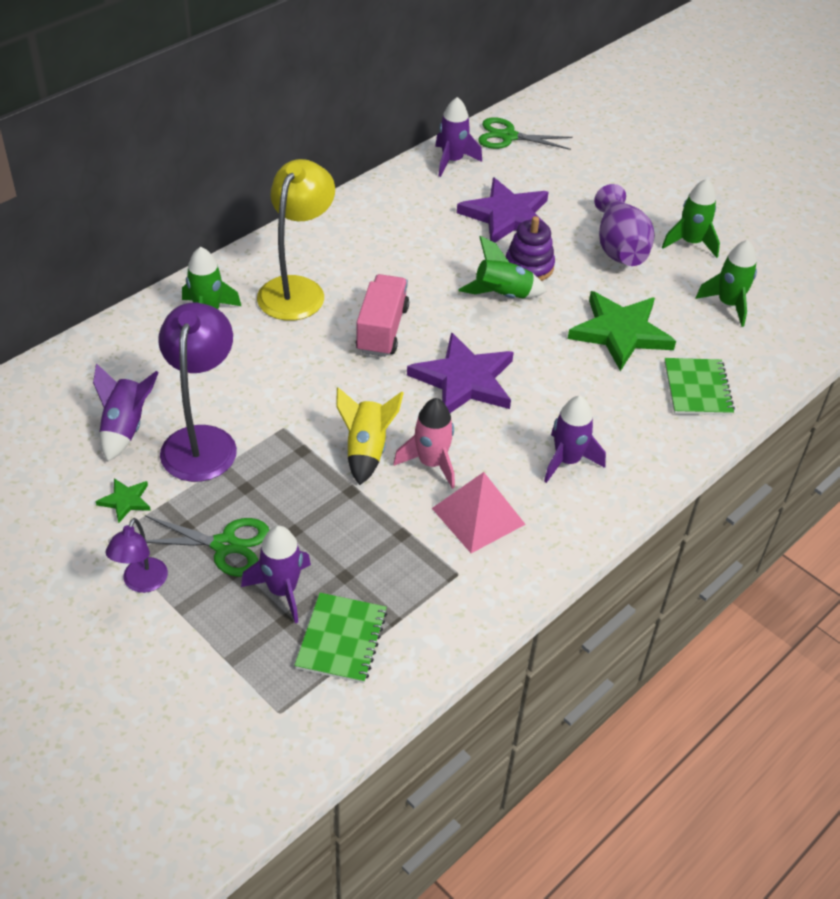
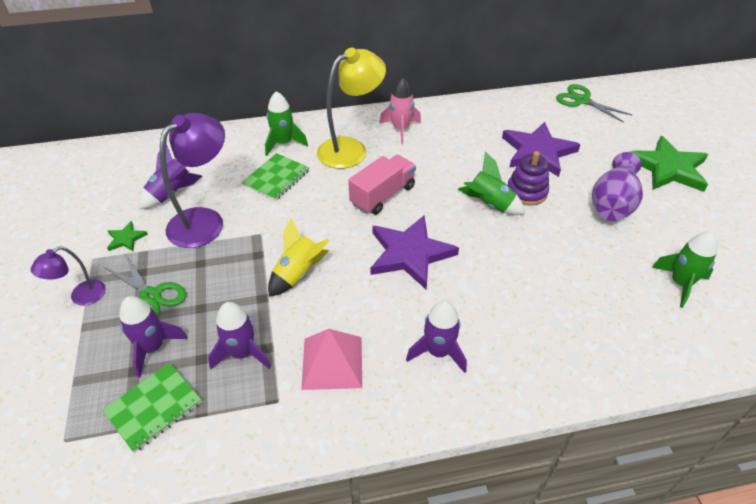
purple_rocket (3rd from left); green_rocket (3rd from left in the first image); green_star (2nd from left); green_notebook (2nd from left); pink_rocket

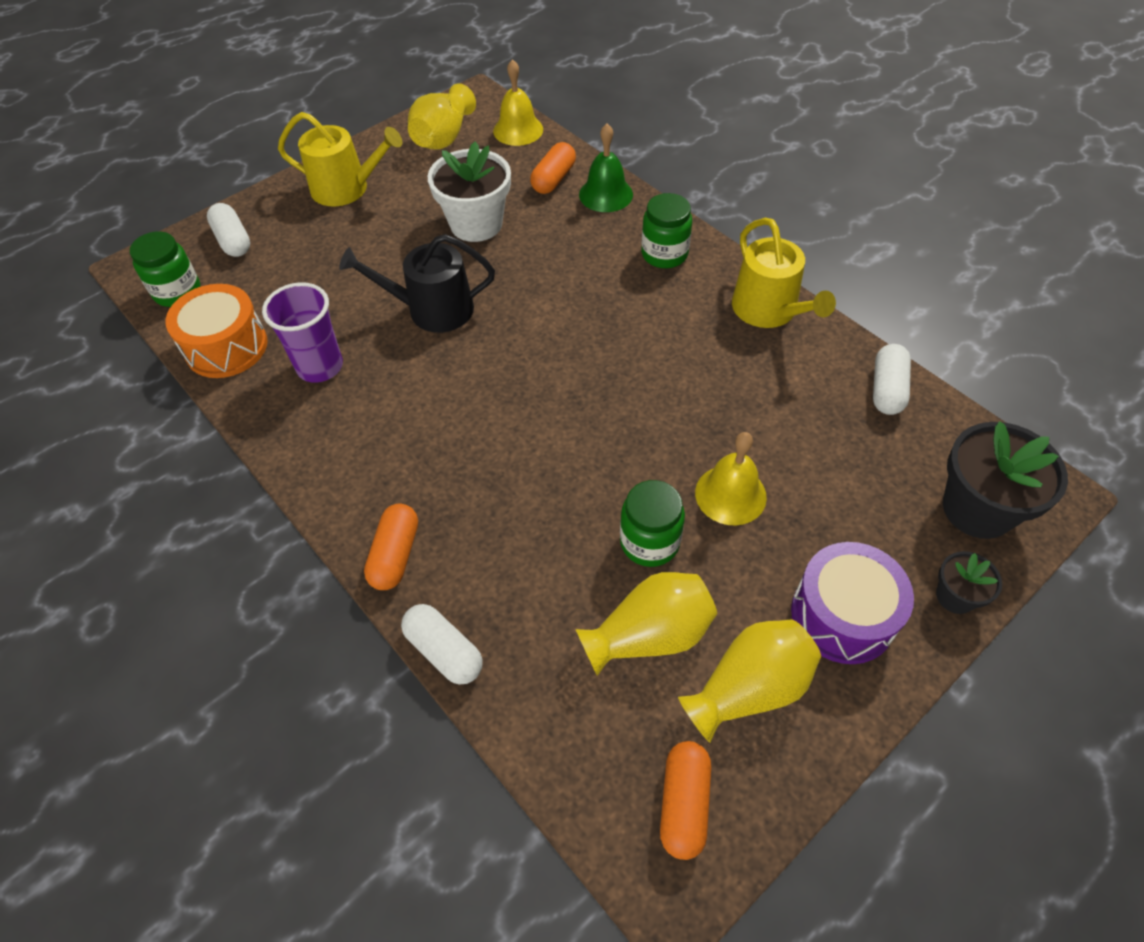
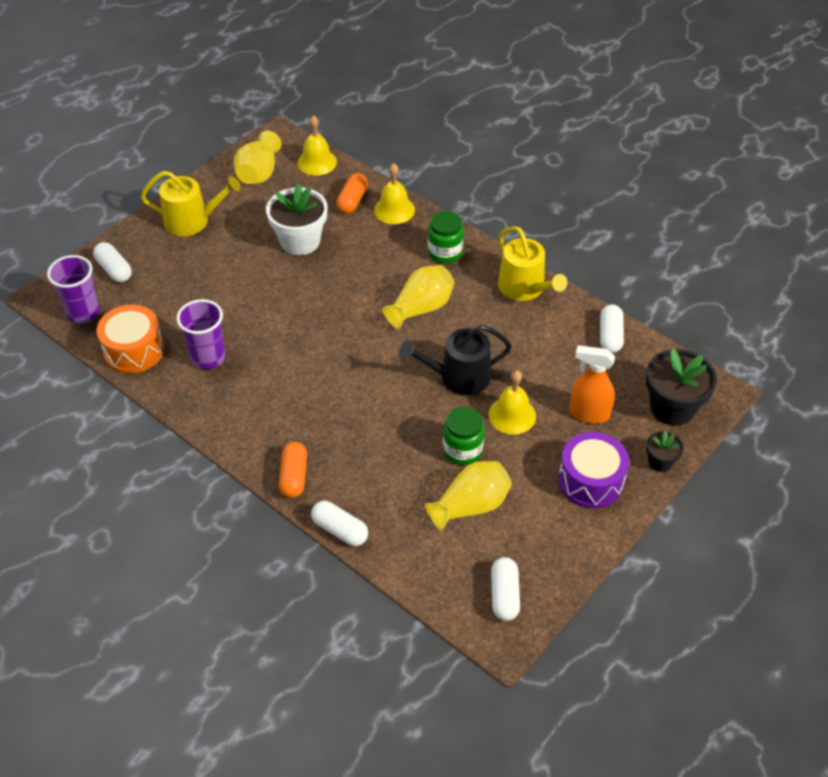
yellow_bell (2nd from left); purple_cup (1st from left); black_watering_can; yellow_vase (2nd from left); white_capsule (3rd from left); orange_spray_bottle

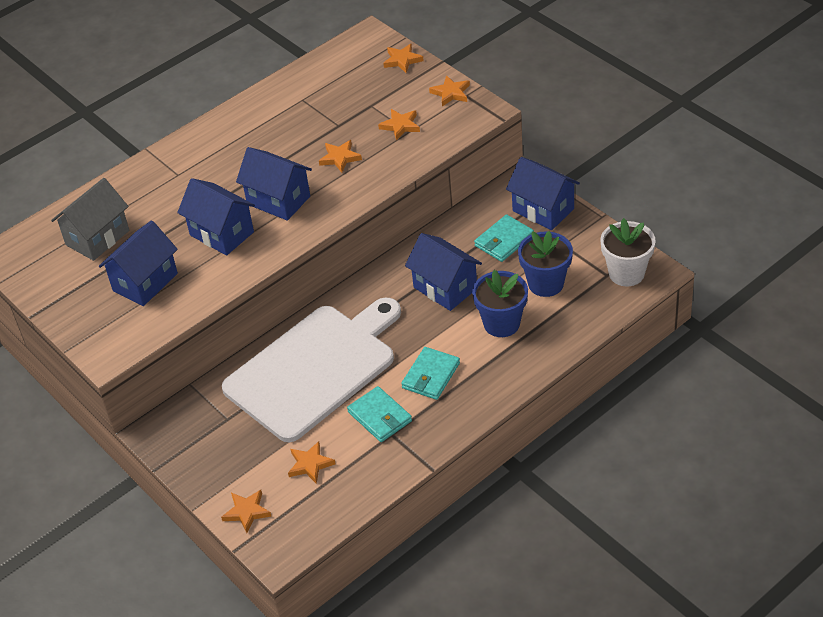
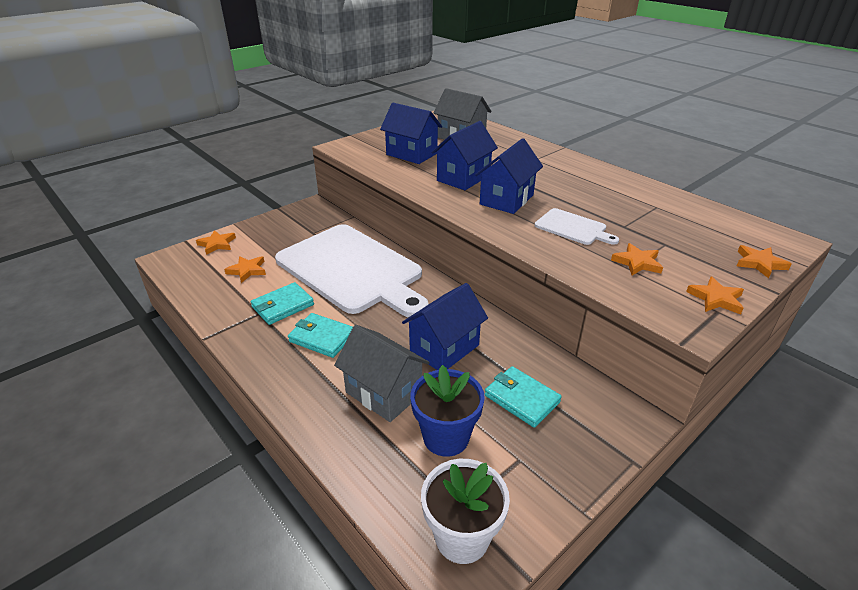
white_cutting_board (2nd from left); blue_house (5th from left in the first image); grey_house (1st from left)

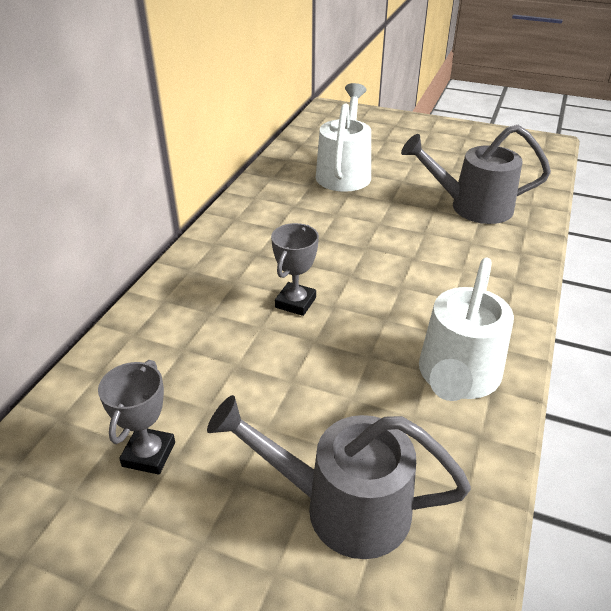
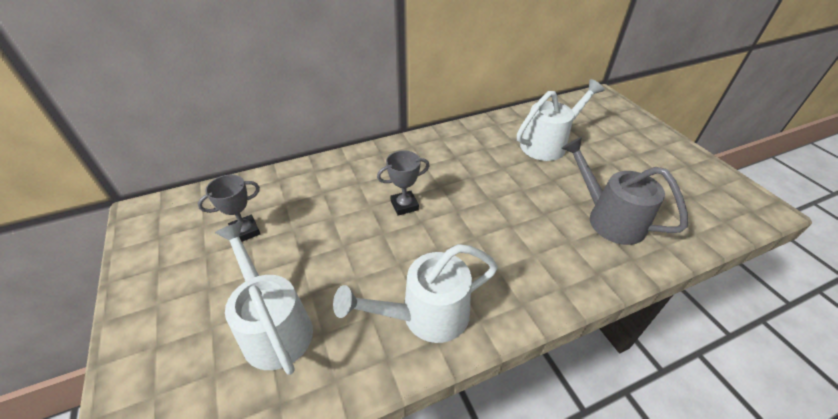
white_watering_can (1st from left)

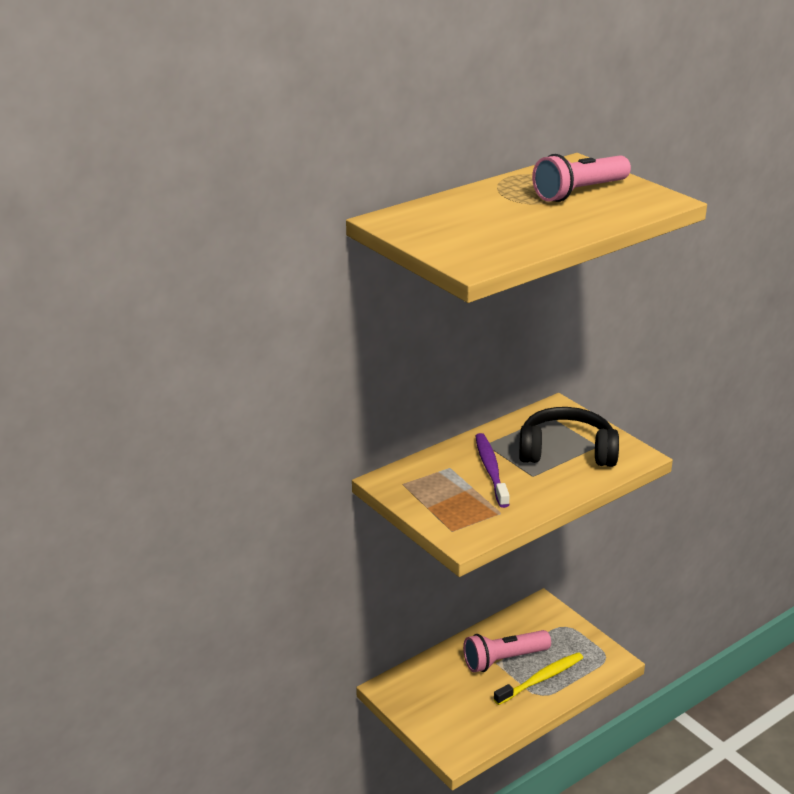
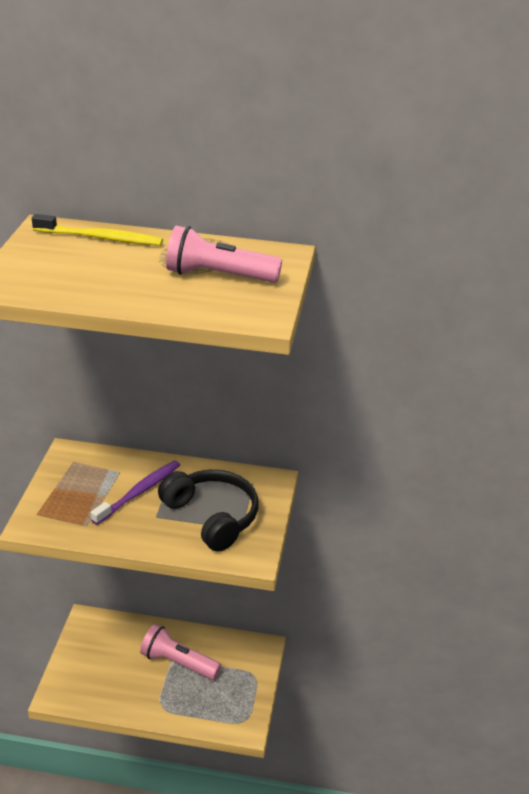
yellow_toothbrush

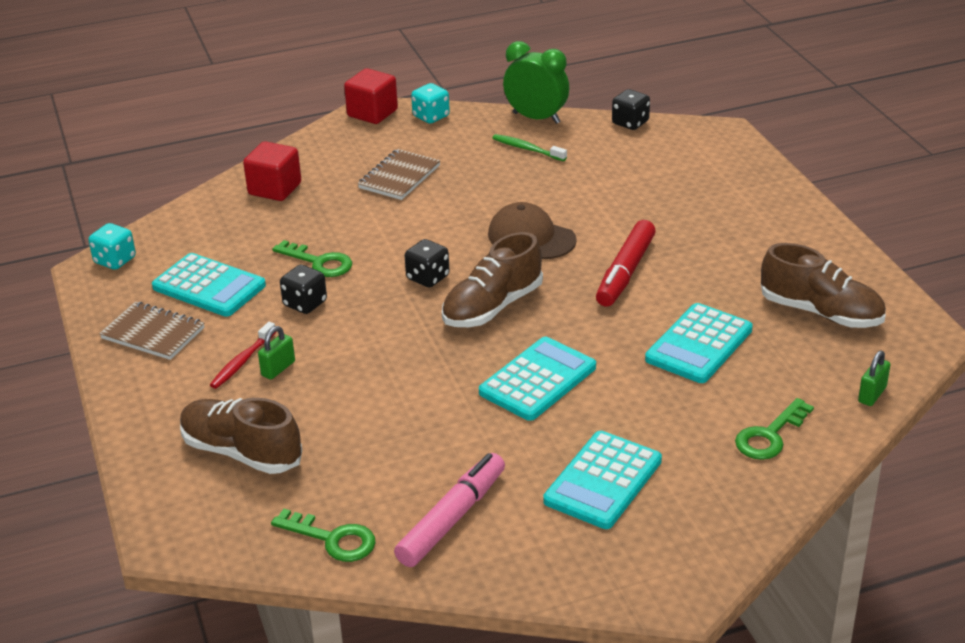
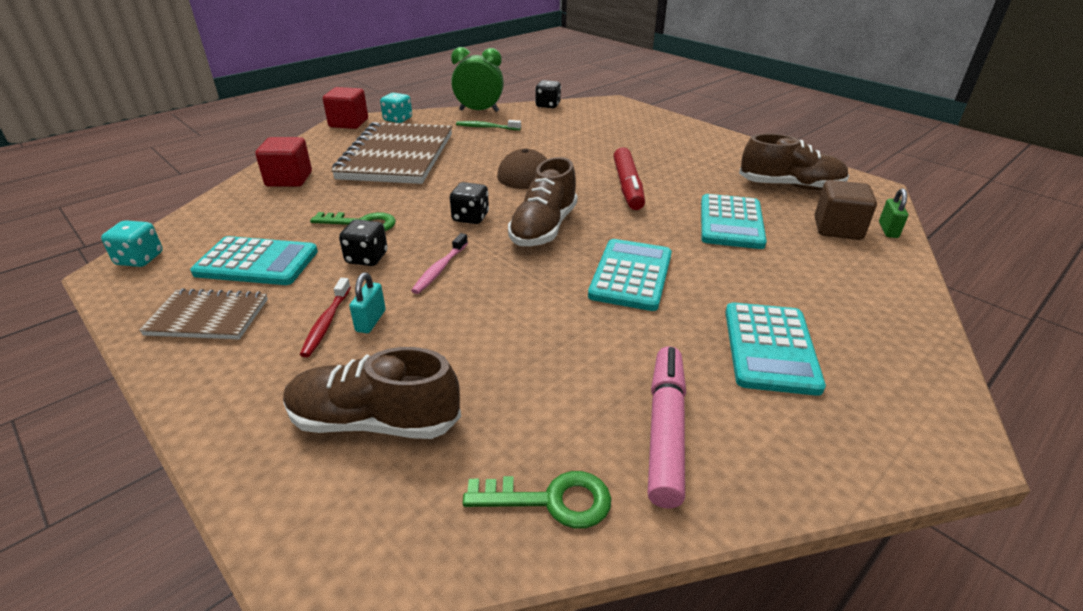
brown_notebook (2nd from left); turquoise_padlock; green_key (3rd from left in the first image); brown_cube; pink_toothbrush

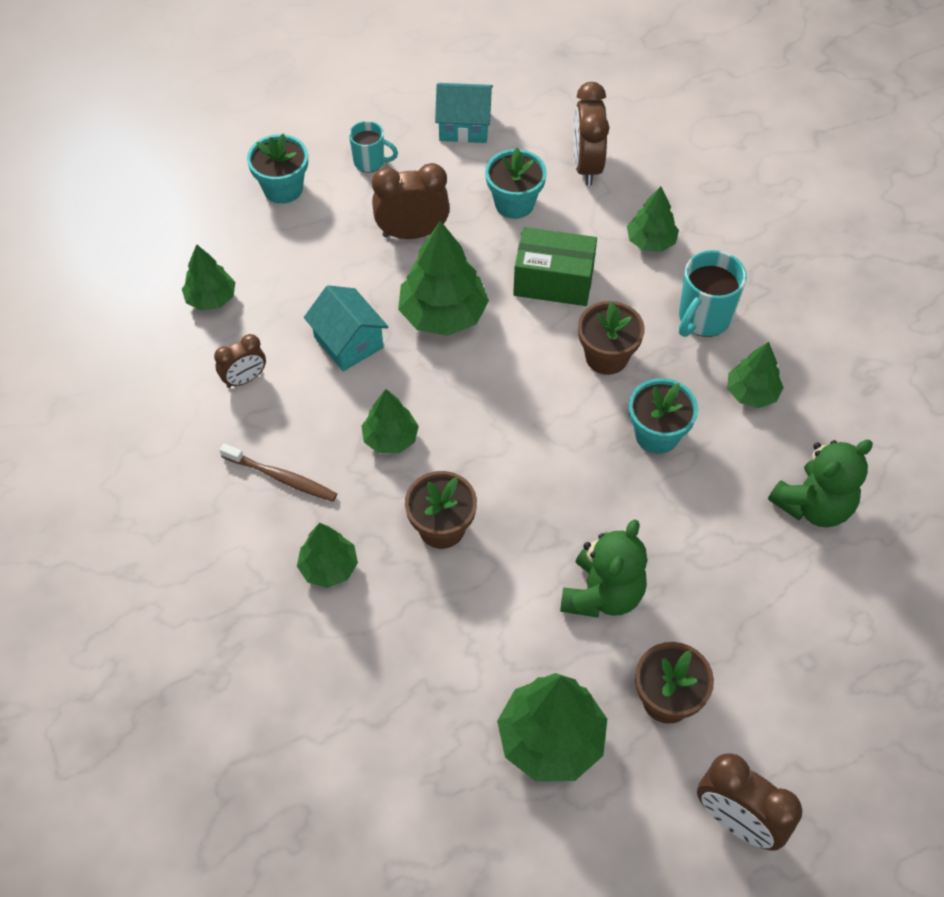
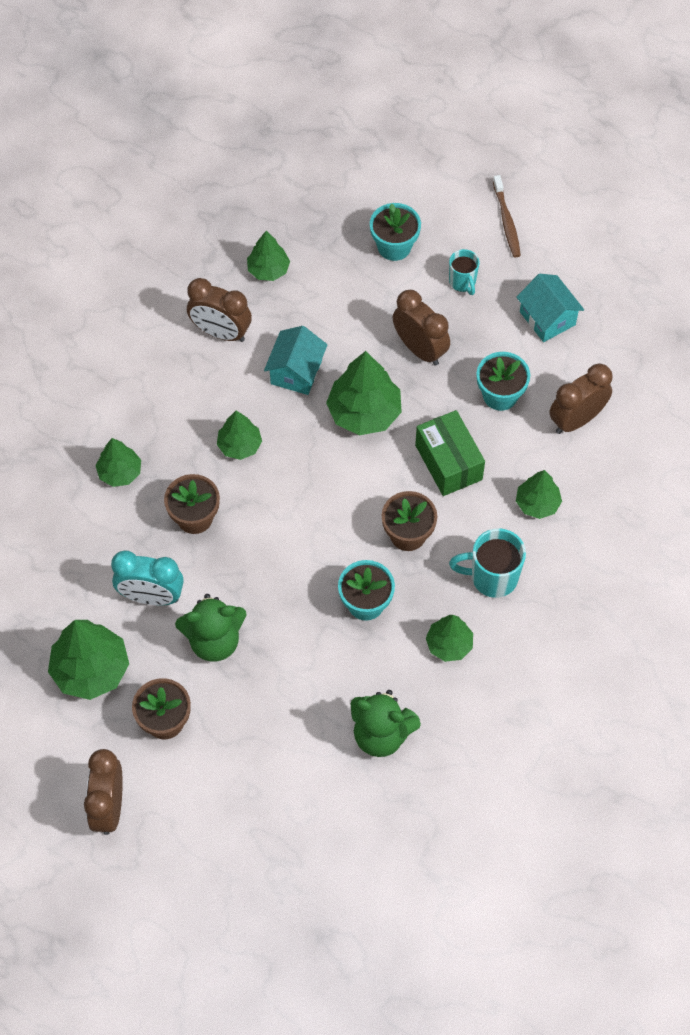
brown_clock (2nd from left); brown_toothbrush; turquoise_clock

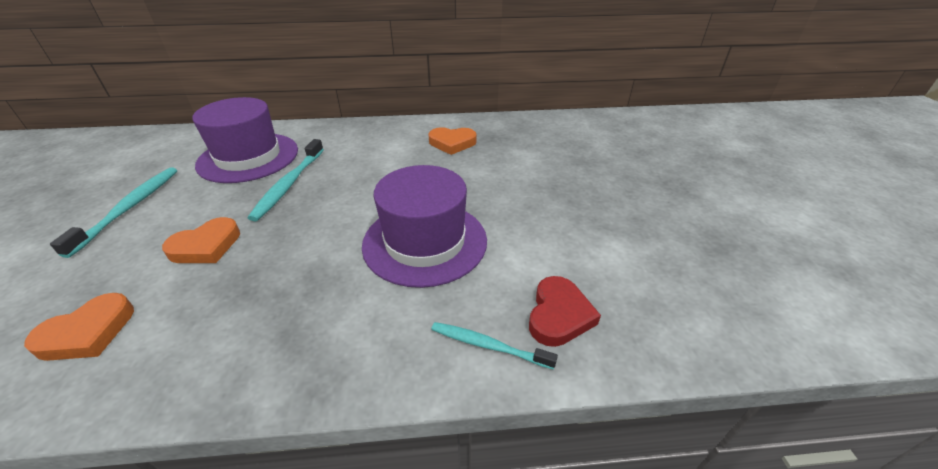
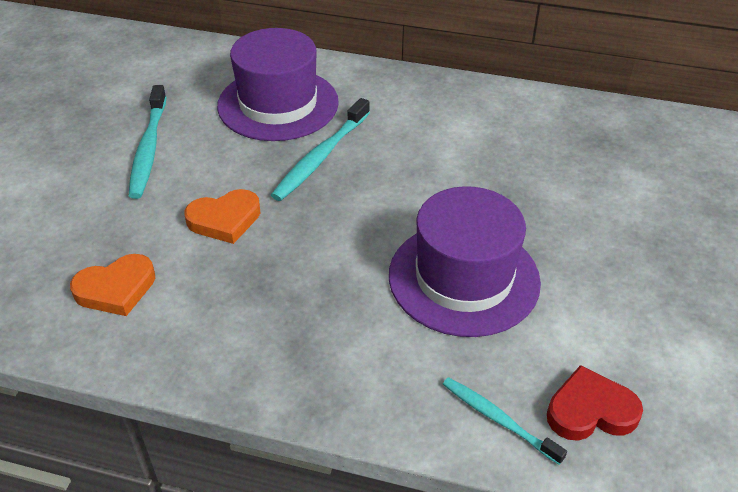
orange_heart (3rd from left in the first image); turquoise_toothbrush (1st from left); red_heart

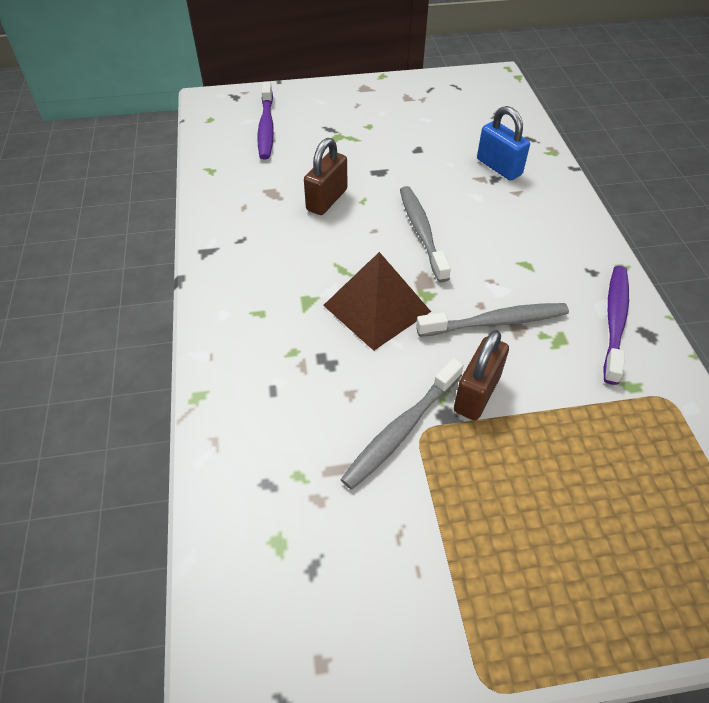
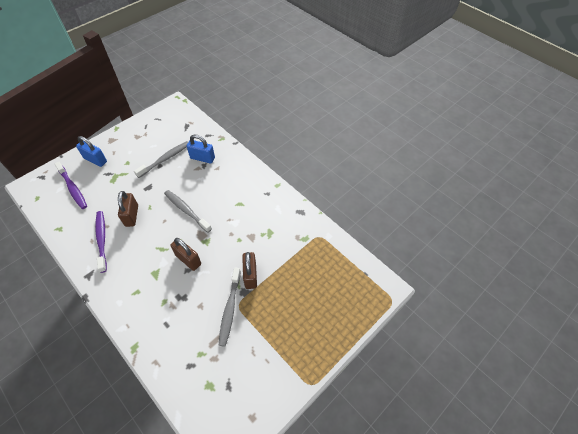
brown_padlock (2nd from left); purple_toothbrush (2nd from left); grey_toothbrush (1st from left); blue_padlock (1st from left)

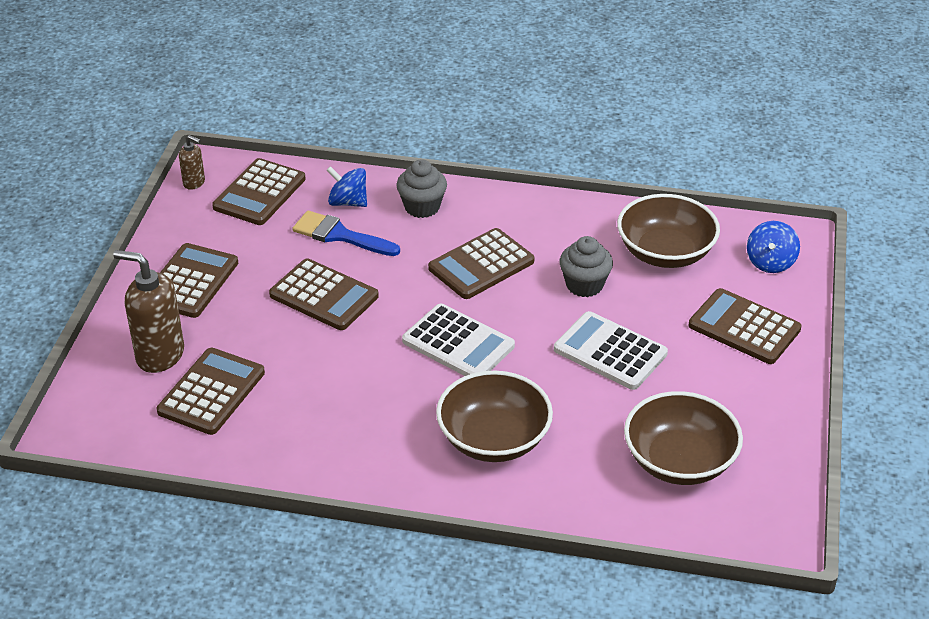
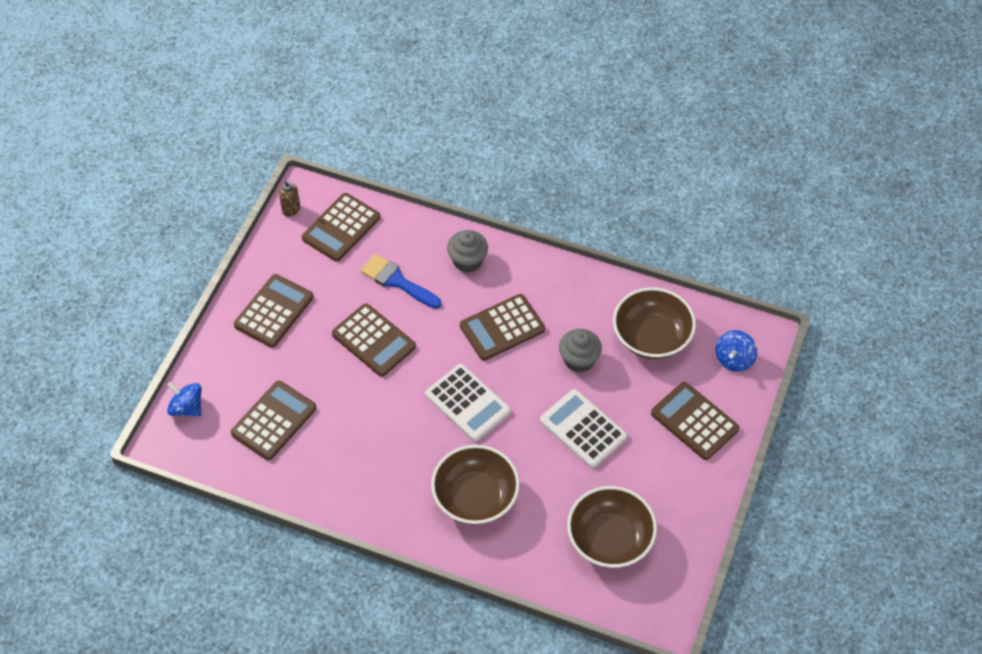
blue_spinning_top (1st from left); brown_soap_dispenser (1st from left in the first image)

